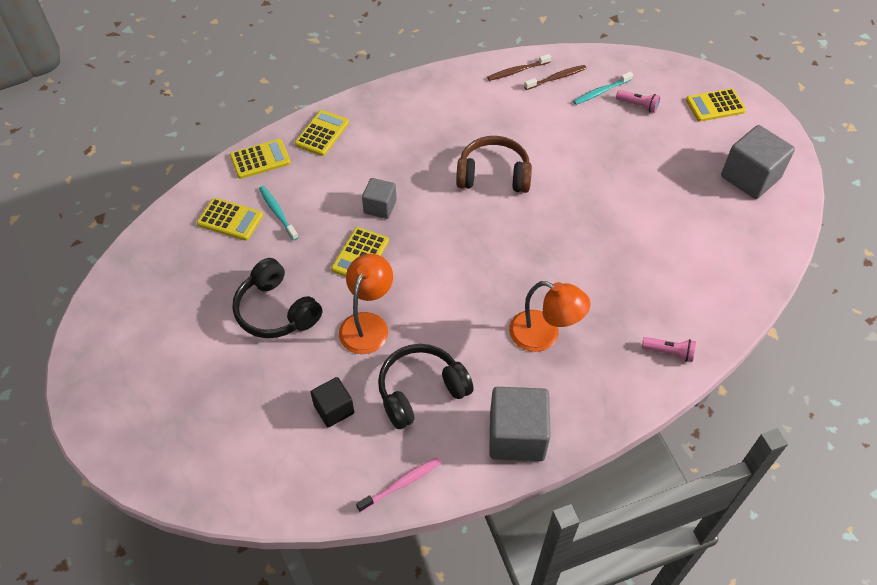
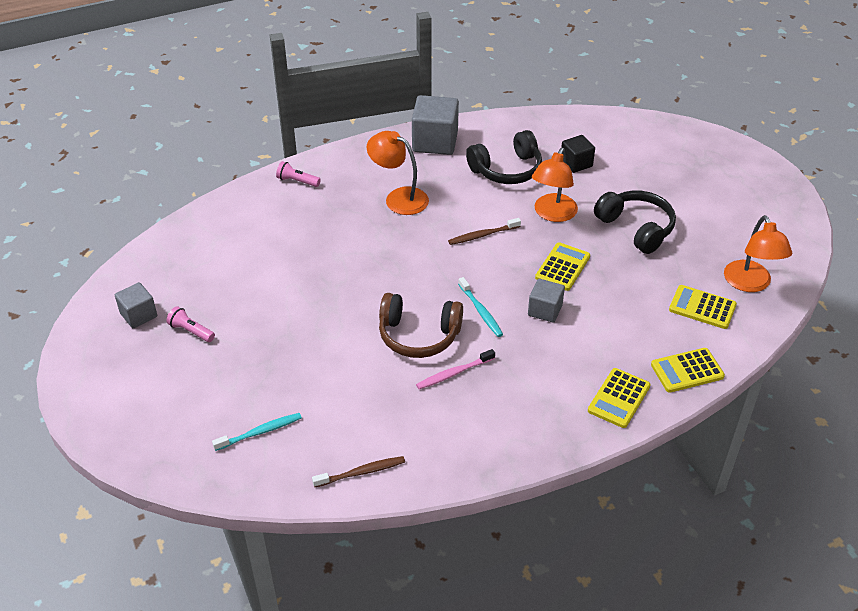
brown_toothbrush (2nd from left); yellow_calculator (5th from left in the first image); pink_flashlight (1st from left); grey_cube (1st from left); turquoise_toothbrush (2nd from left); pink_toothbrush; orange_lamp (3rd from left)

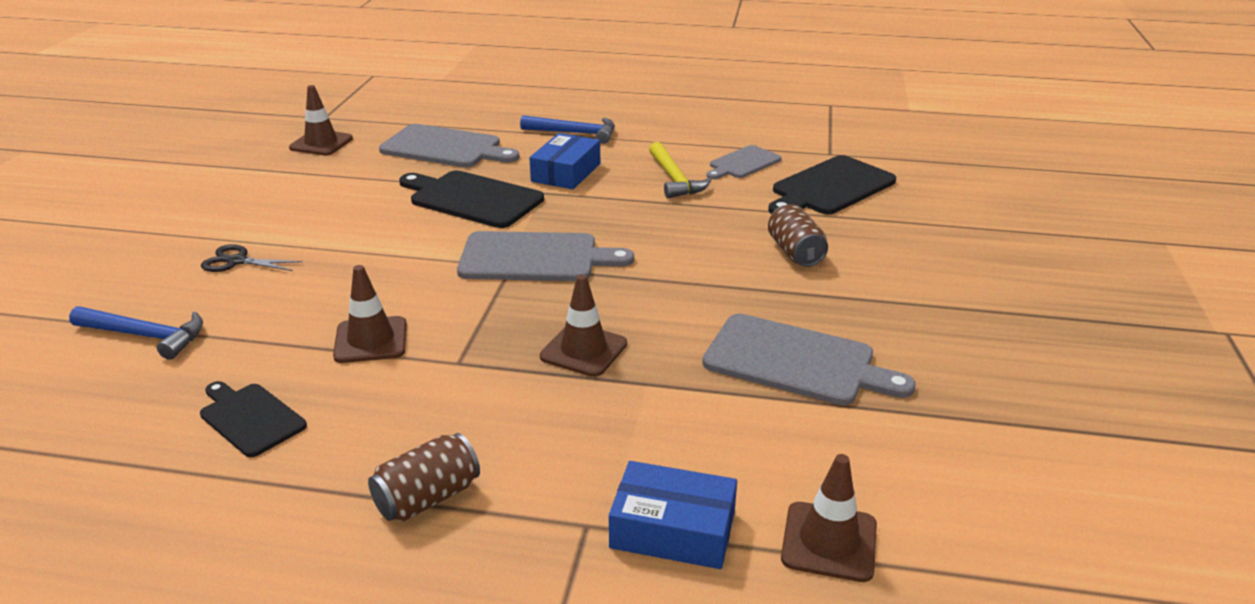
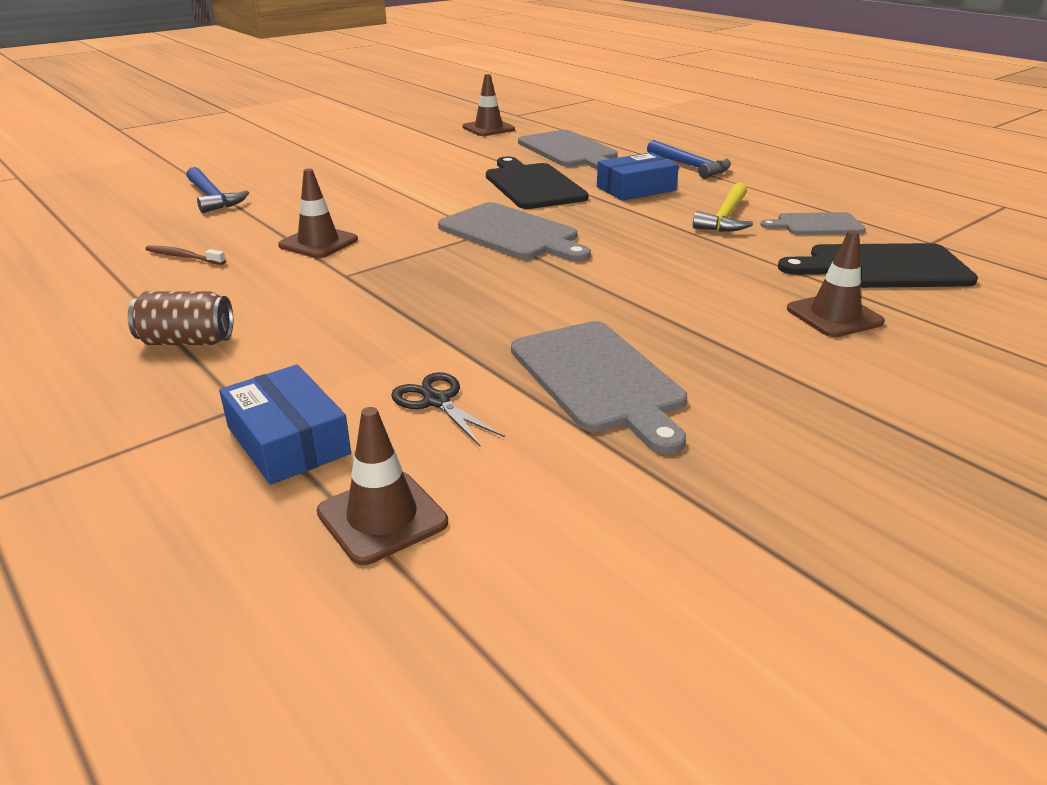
brown_can (2nd from left in the first image); black_scissors; brown_traffic_cone (4th from left); brown_toothbrush

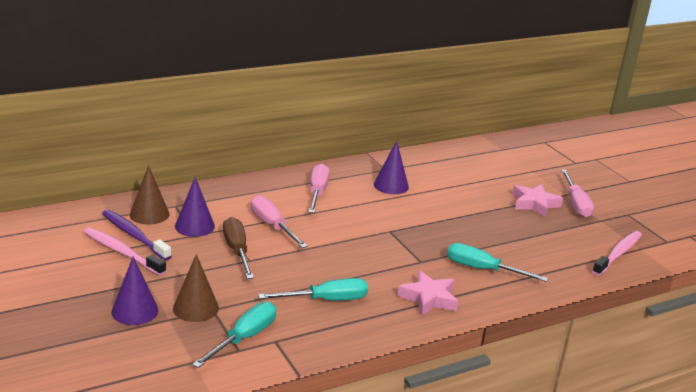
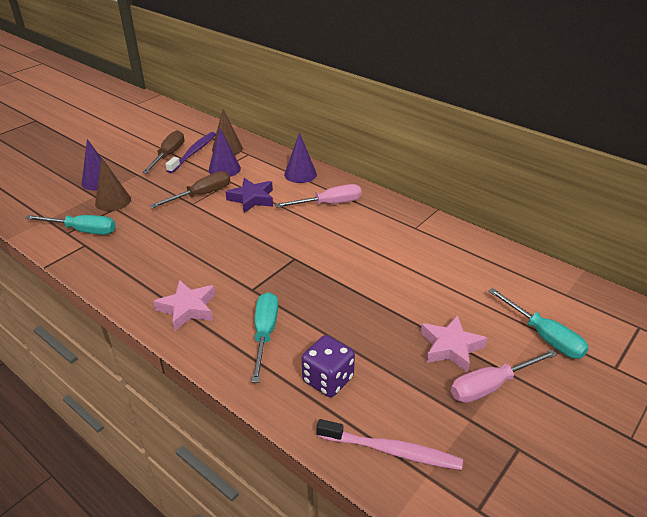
purple_cone (3rd from left); purple_star; brown_screwdriver (1st from left); turquoise_screwdriver (3rd from left); purple_dice

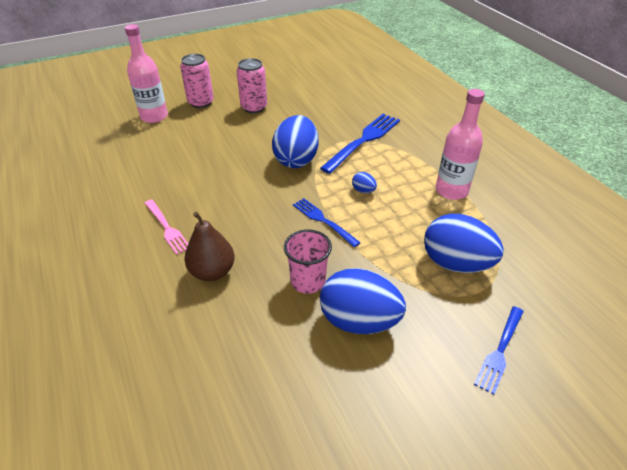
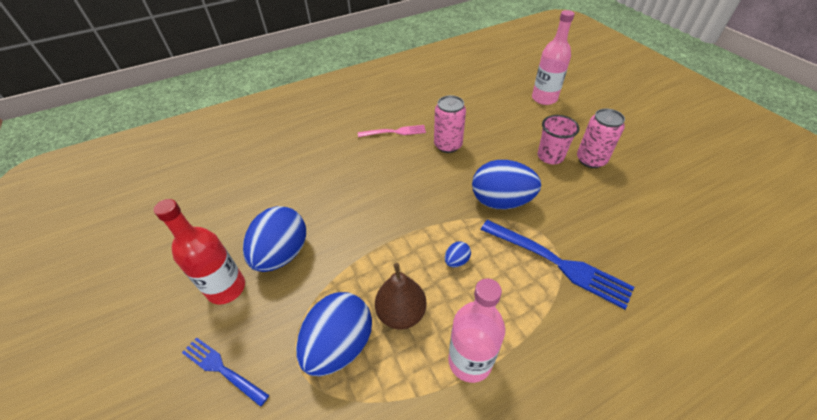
pink_can (1st from left); blue_fork (1st from left in the first image); pink_fork; brown_pear; pink_cup; red_bottle

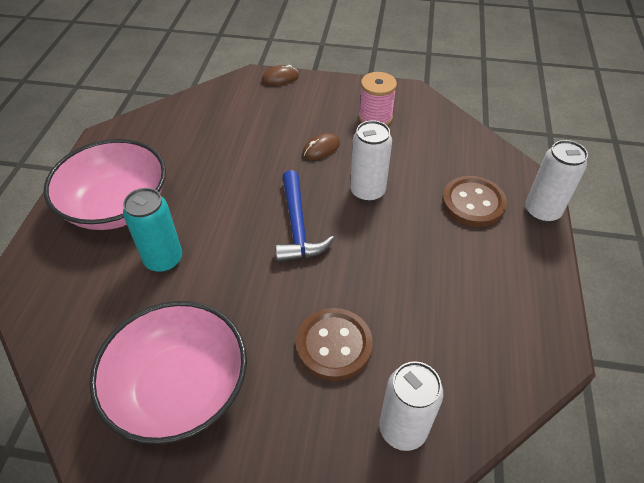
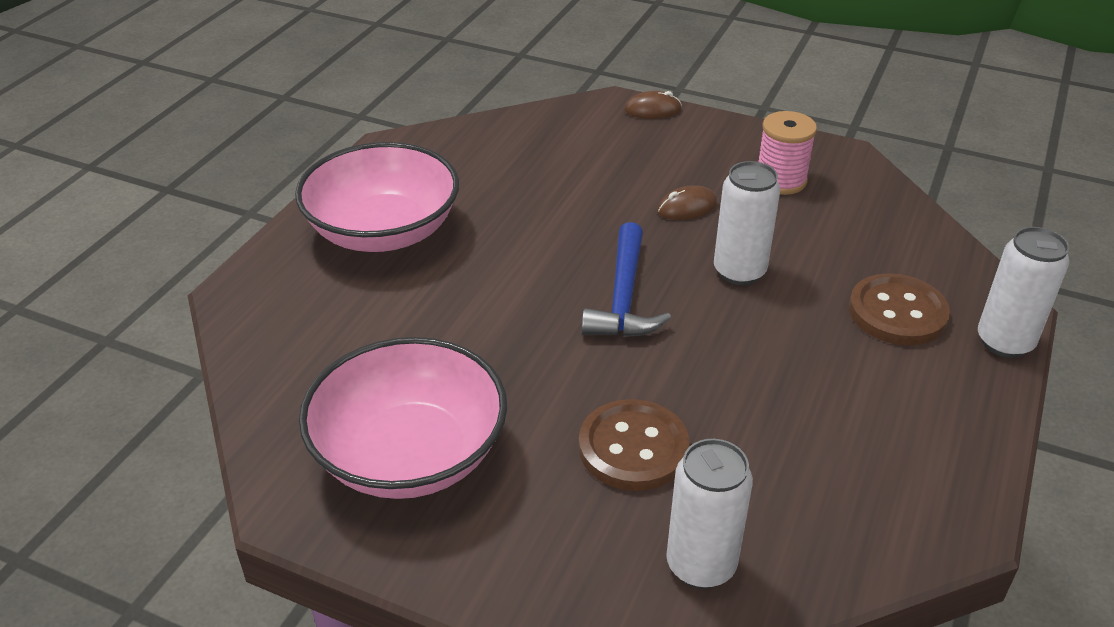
turquoise_can

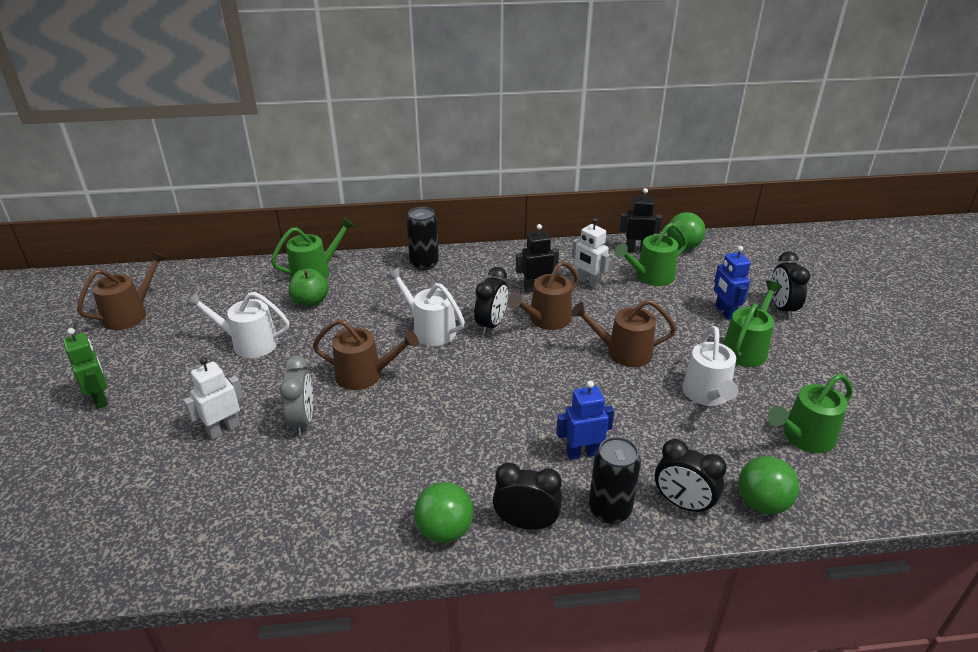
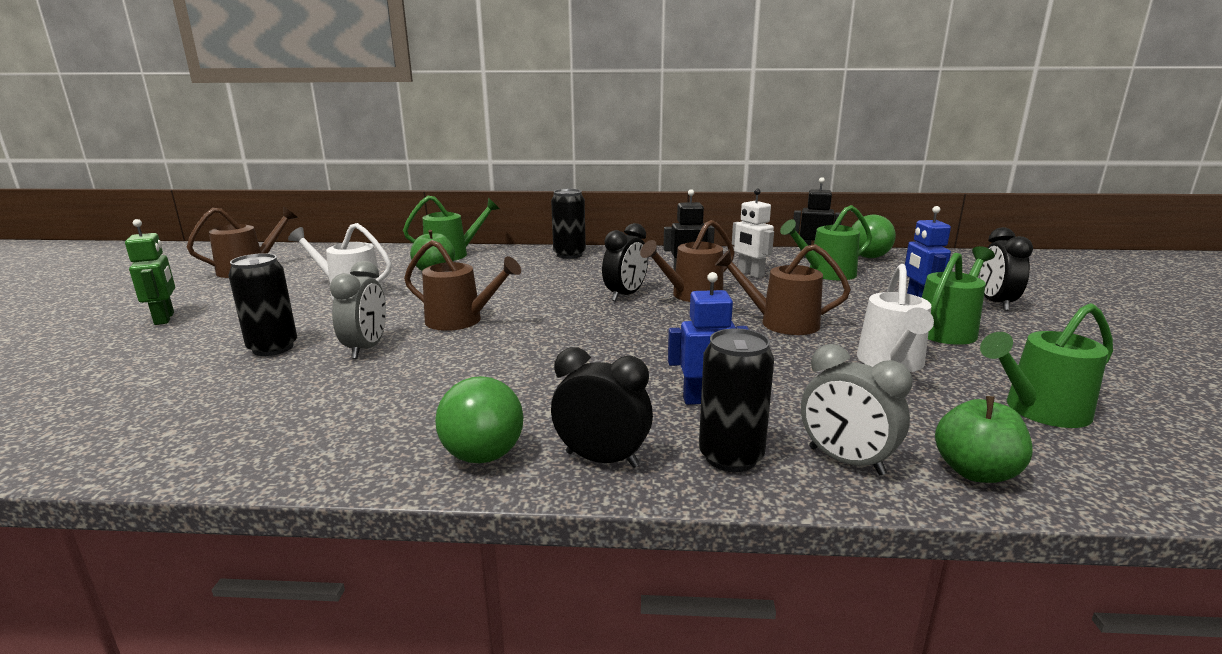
white_watering_can (2nd from left in the first image); black_can (1st from left); grey_clock (2nd from left); green_apple (2nd from left)

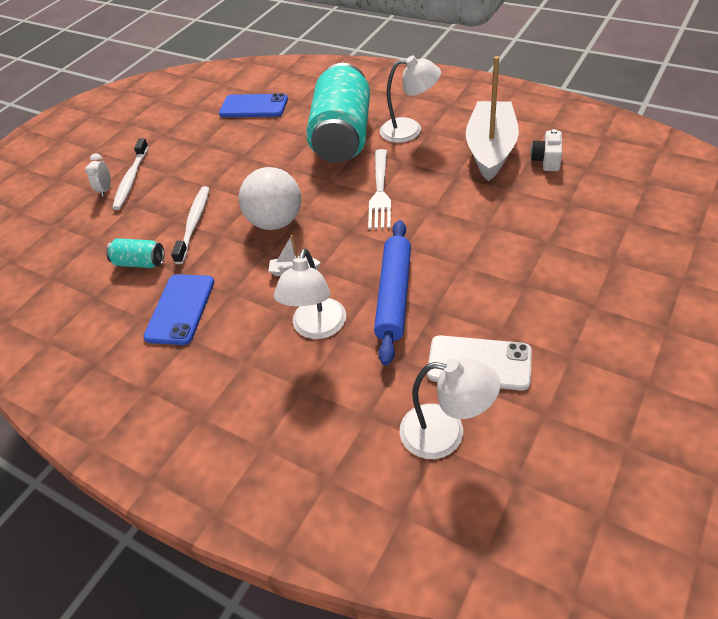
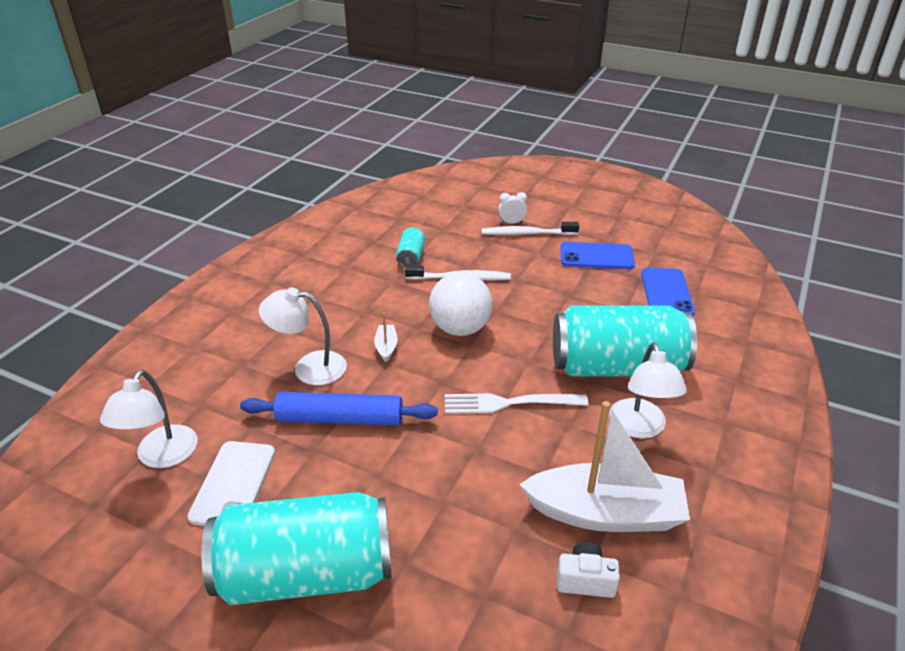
blue_phone (1st from left); turquoise_can (1st from left)

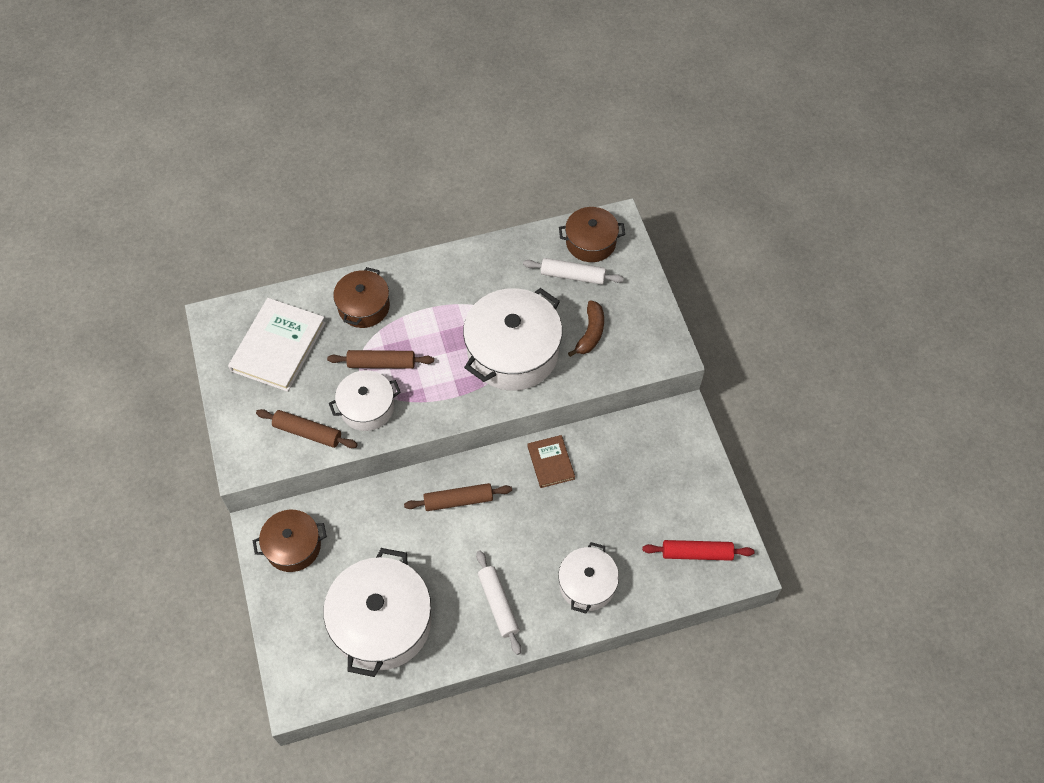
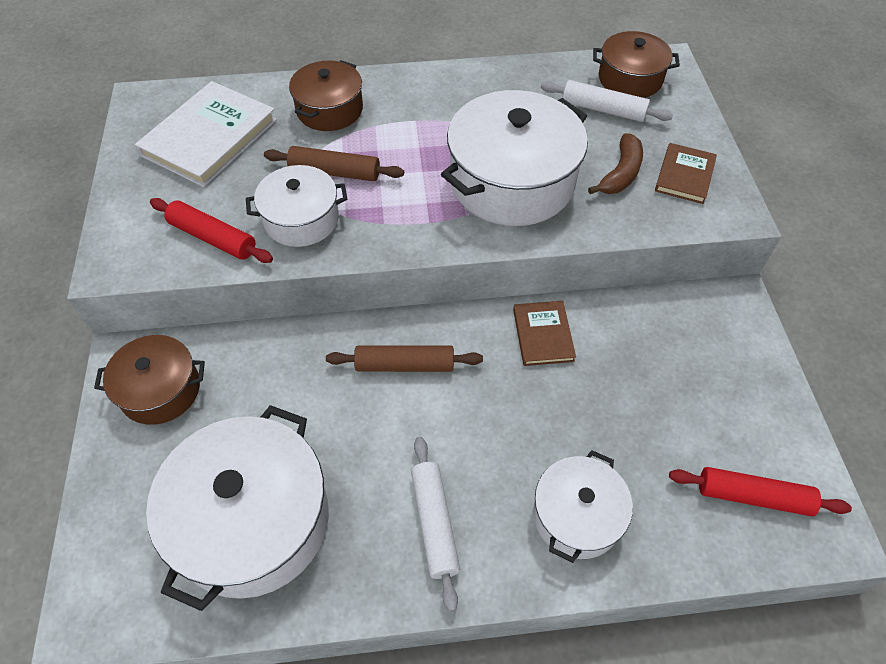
red_rolling_pin (1st from left); brown_book (2nd from left)

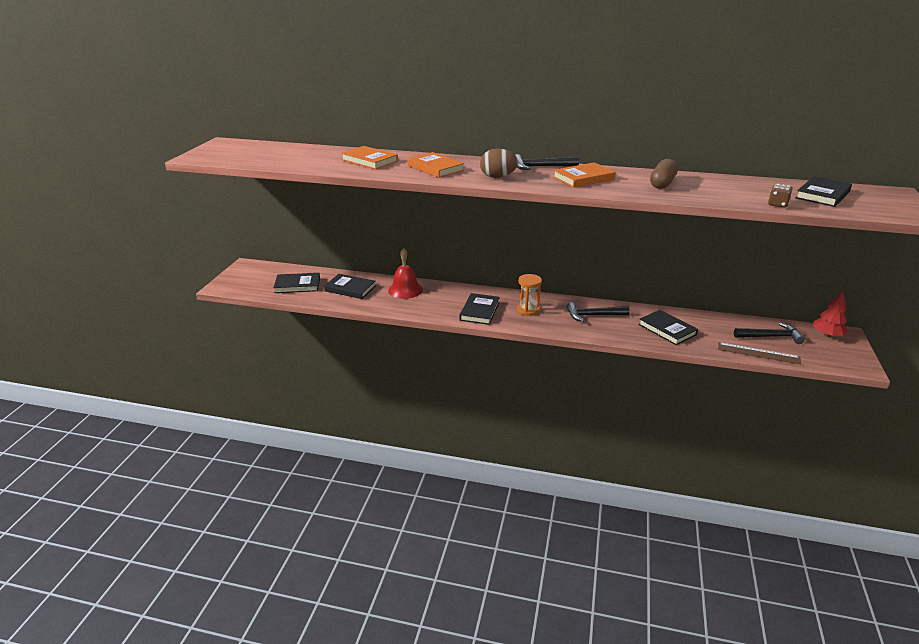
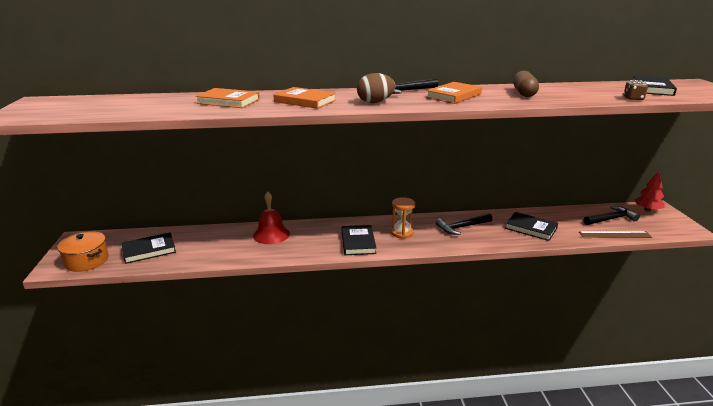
black_book (2nd from left in the first image); orange_pot

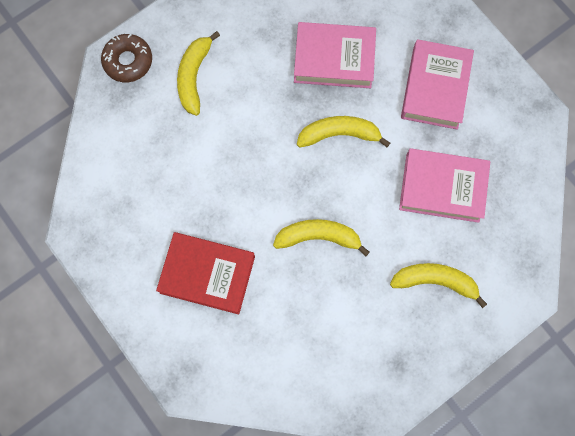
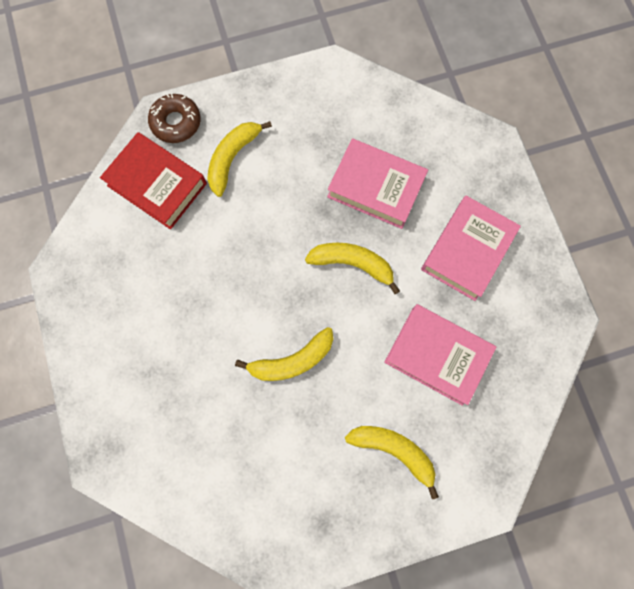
yellow_banana (2nd from left); red_book

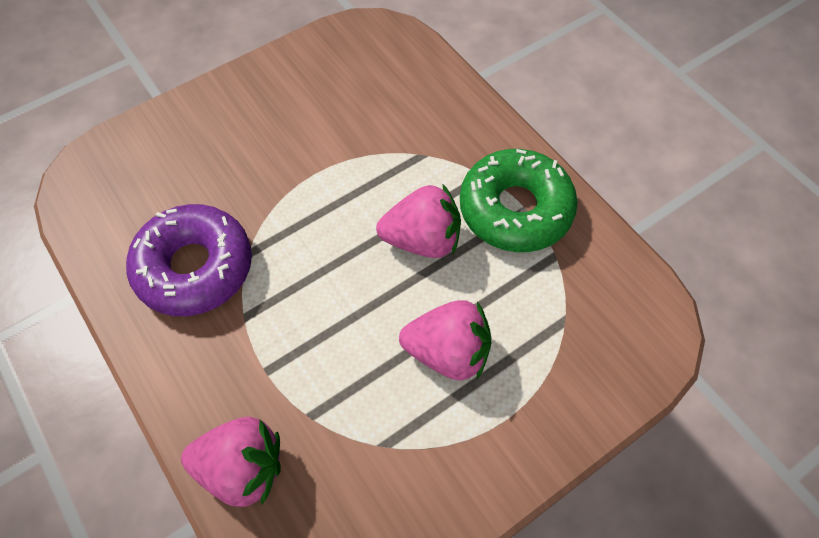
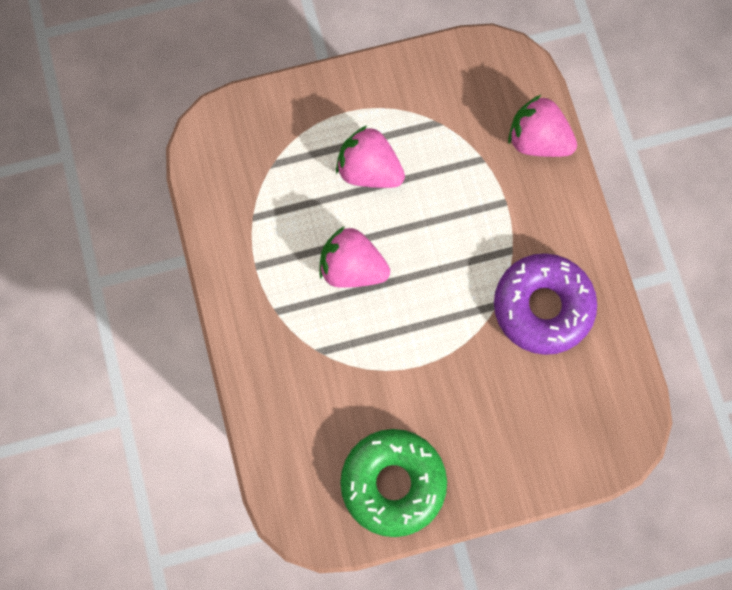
green_donut

